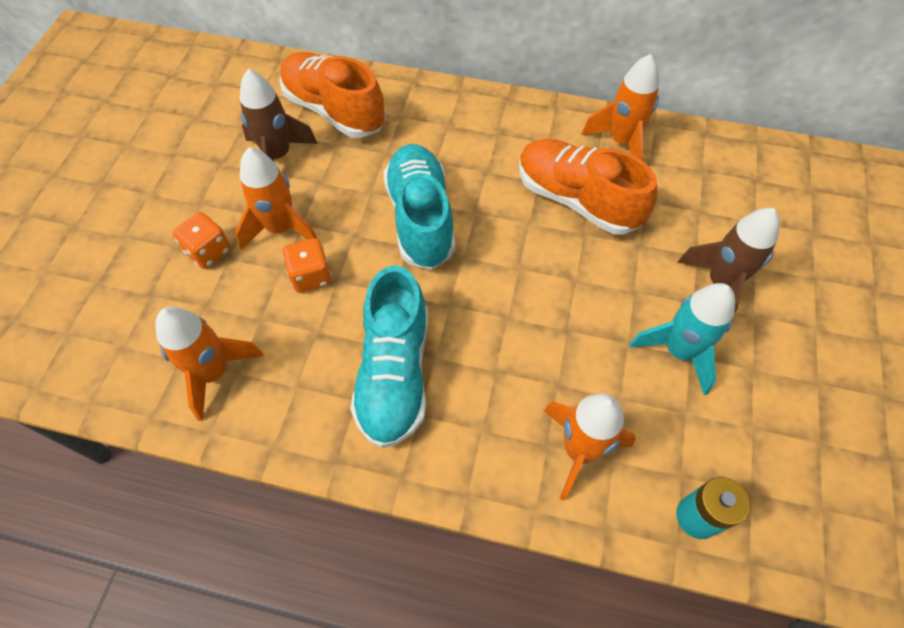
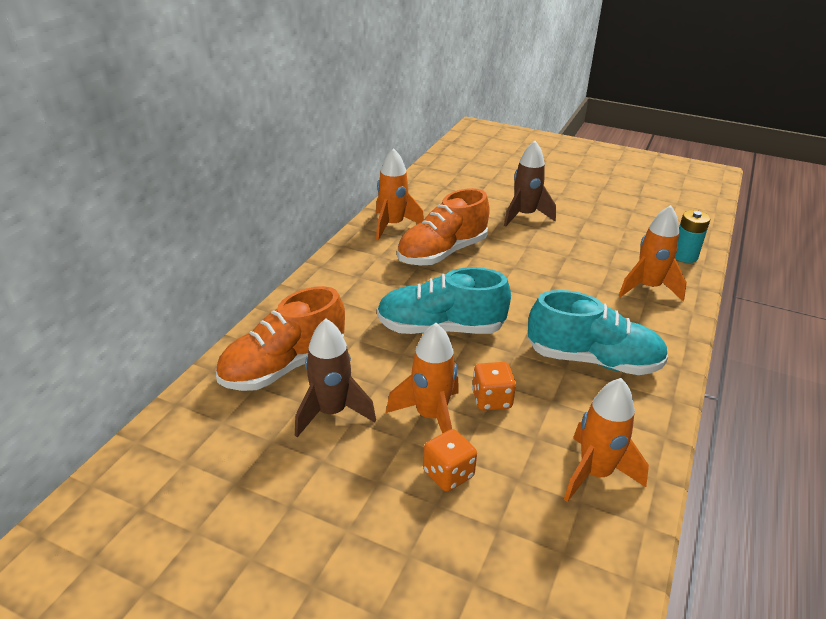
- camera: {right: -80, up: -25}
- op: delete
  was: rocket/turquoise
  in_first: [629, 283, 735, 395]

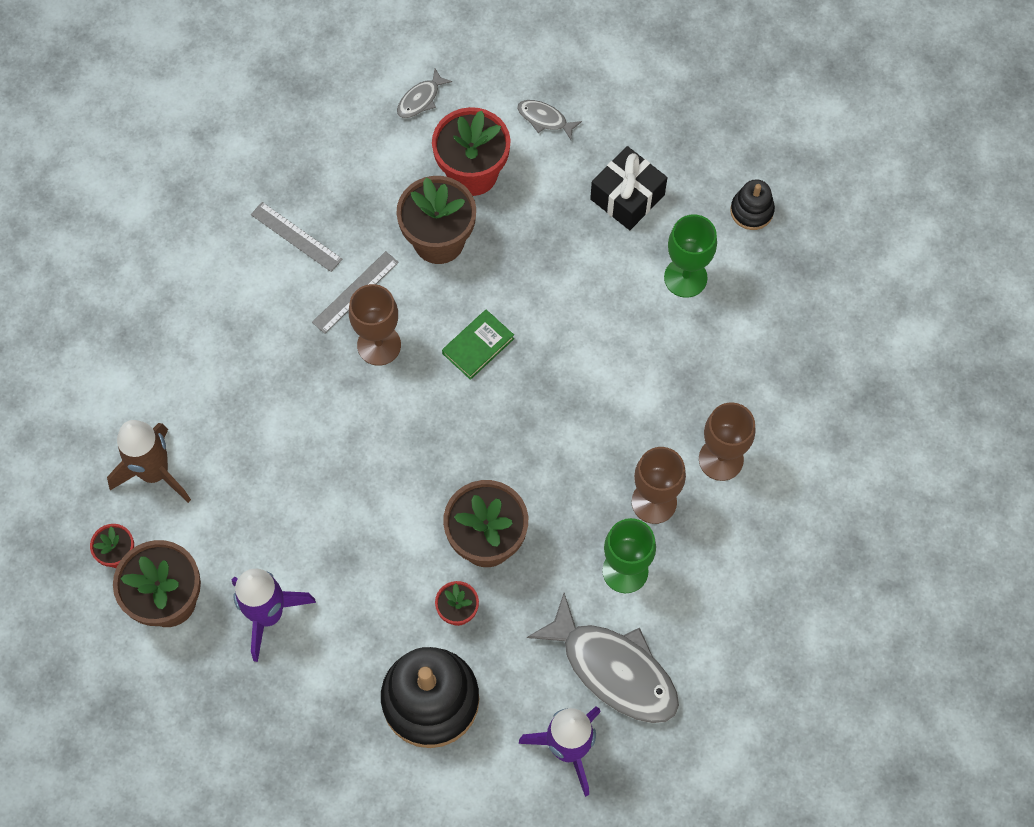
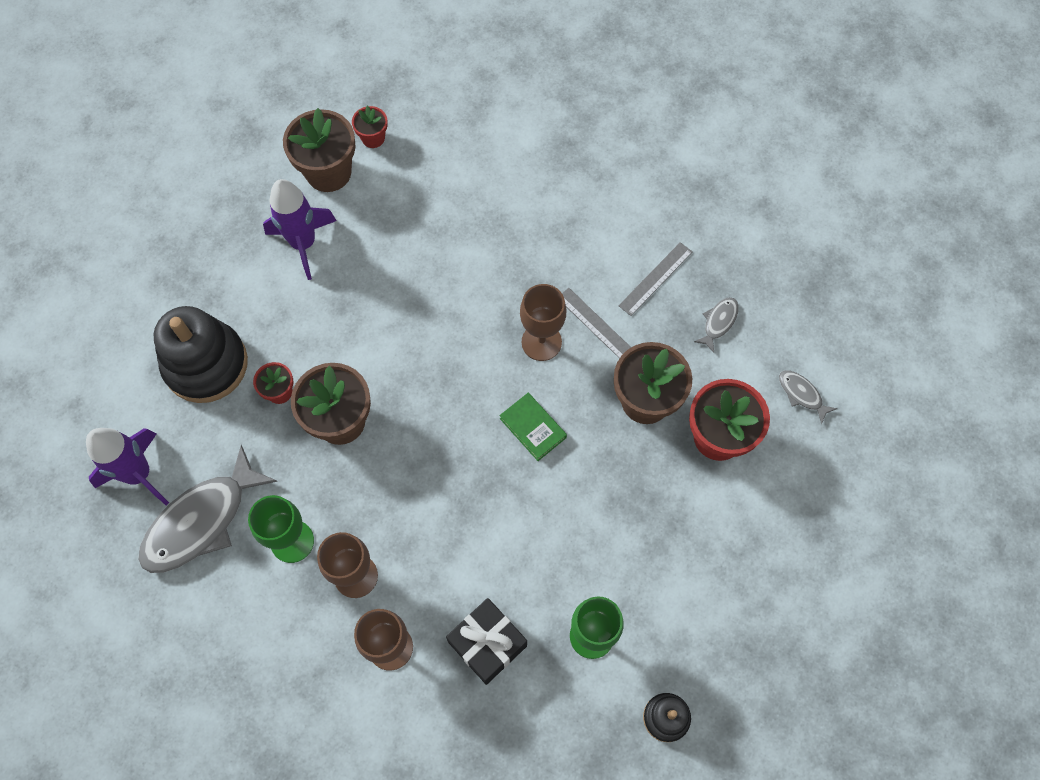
- camera: {right: 95, up: 0}
- op: delete
  was: rocket/brown
  in_first: [107, 420, 191, 503]
- op: move
  was: fish/grey
  in_first: [517, 100, 582, 140]
  in_second: [694, 297, 739, 353]
- op: move
  was: gift/black
  in_first: [590, 146, 668, 230]
  in_second: [446, 598, 527, 685]

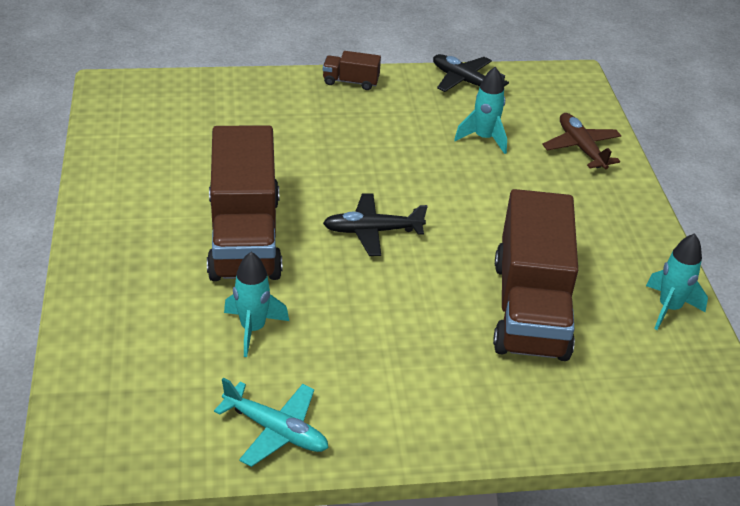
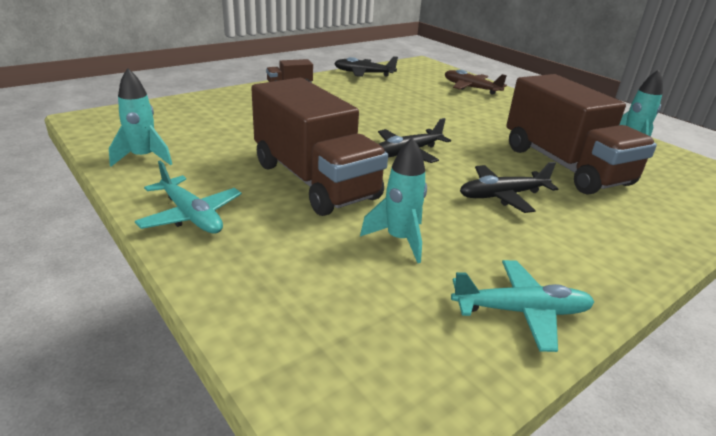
- camera: {right: -30, up: -10}
- op: move
  was: rocket/turquoise
  in_first: [454, 67, 507, 154]
  in_second: [109, 68, 172, 167]
- op: insert
  now: plane/turquoise
  in_second: [135, 161, 242, 234]
- op: insert
  now: plane/black
  in_second: [460, 162, 558, 213]

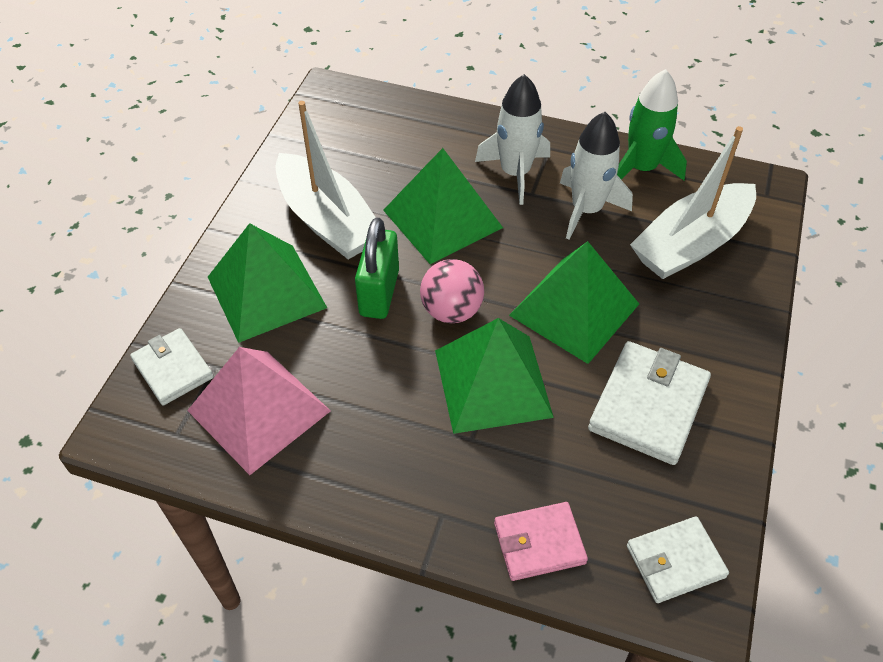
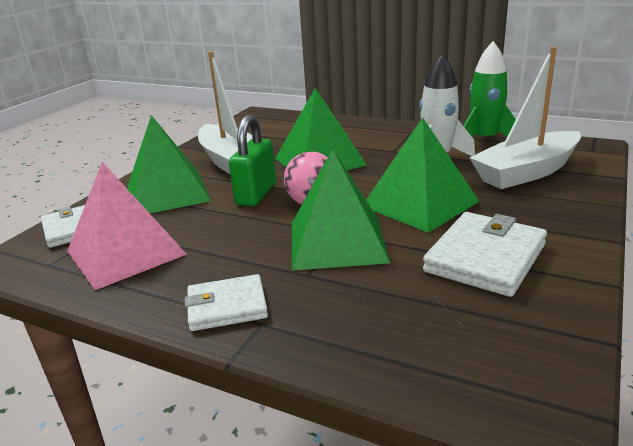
- camera: {right: 10, up: -25}
- op: delete
  was: rocket/white
  in_first: [475, 74, 550, 205]
- op: delete
  was: wallet/pink
  in_first: [494, 502, 588, 581]
- op: move
  was: wallet/white
  in_first: [627, 516, 729, 603]
  in_second: [185, 274, 268, 331]

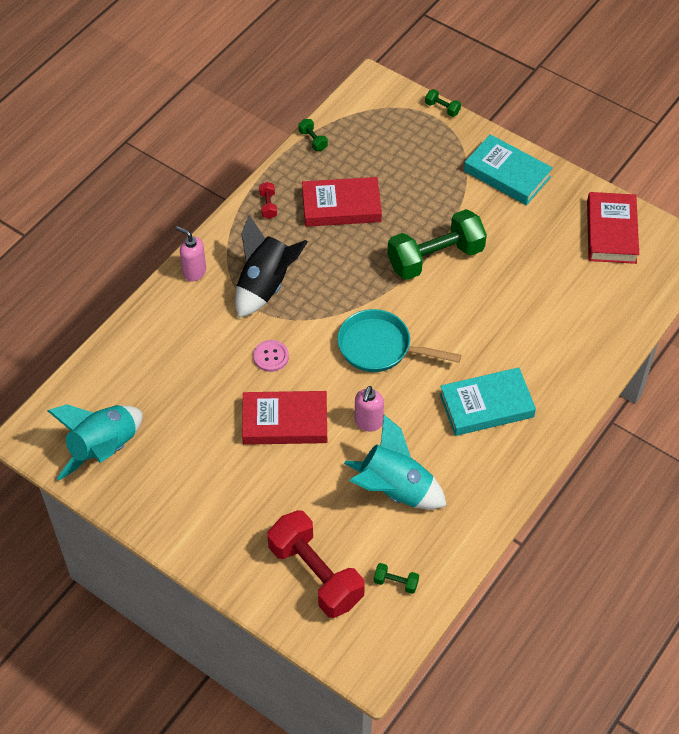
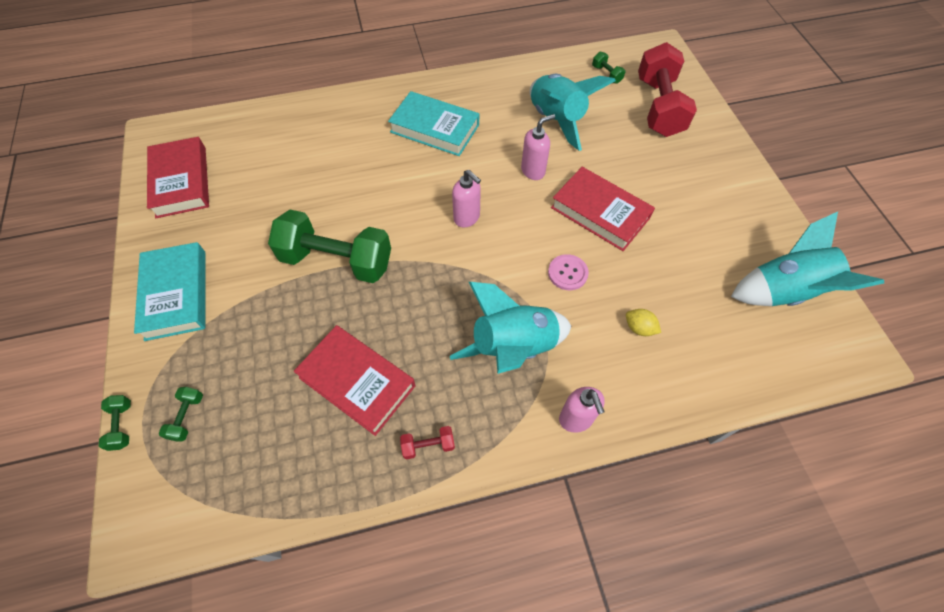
- camera: {right: -140, up: 5}
- op: recolor
  was: rocket/black
  now: rocket/turquoise
  in_first: [235, 215, 308, 318]
  in_second: [450, 282, 571, 374]
- op: rotate
  was: dumbbell/red
  in_first: [259, 182, 277, 219]
  in_second: [400, 426, 455, 460]
  clockwise: 45
- op: move
  was: dumbbell/green
  in_first: [298, 119, 328, 151]
  in_second: [159, 387, 203, 441]
- op: replace
  was: pan/turquoise
  now: soap dispenser/pink
  in_first: [337, 309, 461, 372]
  in_second: [452, 170, 481, 228]
- op: rotate
  was: book/red
  in_first: [587, 192, 639, 264]
  in_second: [147, 137, 209, 218]
  clockwise: -60
- op: insert
  now: lemon/yellow
  in_second: [626, 309, 661, 336]

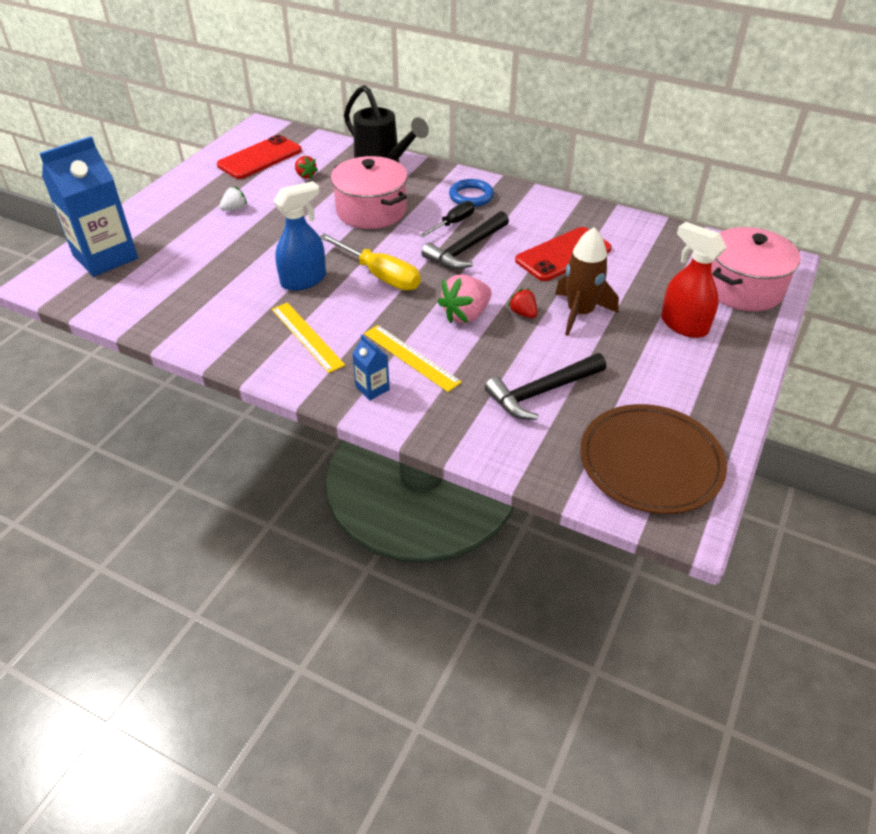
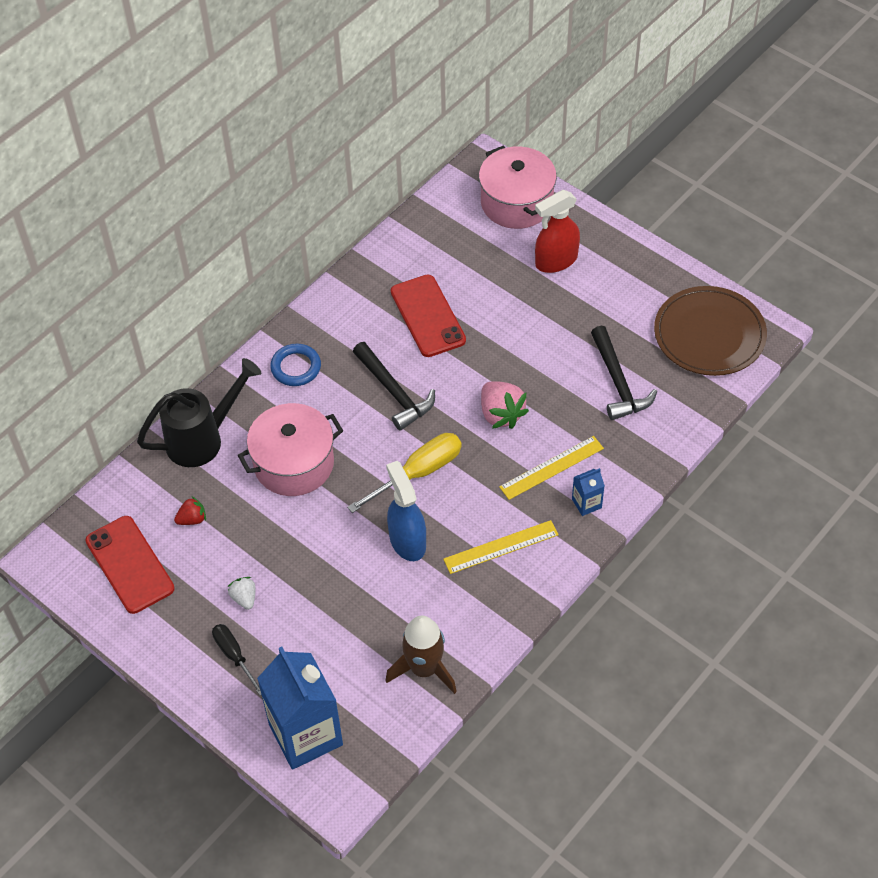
- camera: {right: -75, up: 10}
- op: move
  was: screwdriver/black
  in_first: [420, 201, 475, 237]
  in_second: [212, 624, 261, 696]
- op: delete
  was: strawberry/red
  in_first: [508, 288, 537, 318]
- op: move
  was: rocket/brown
  in_first: [555, 227, 619, 336]
  in_second: [385, 616, 457, 694]

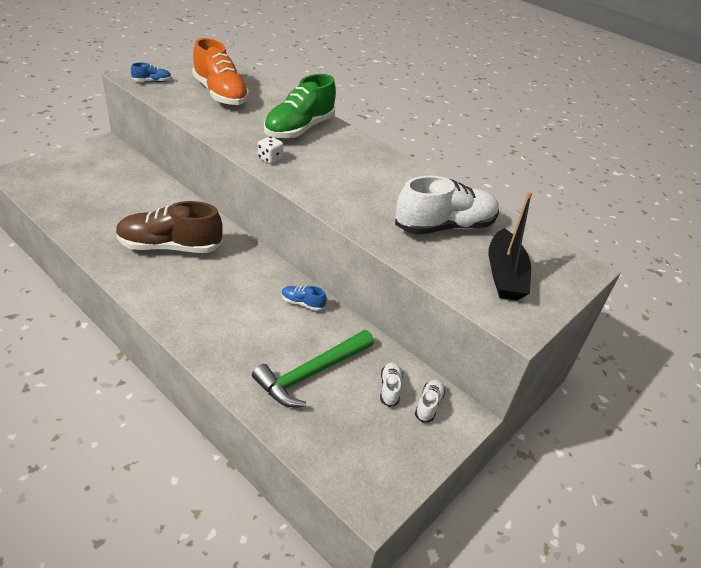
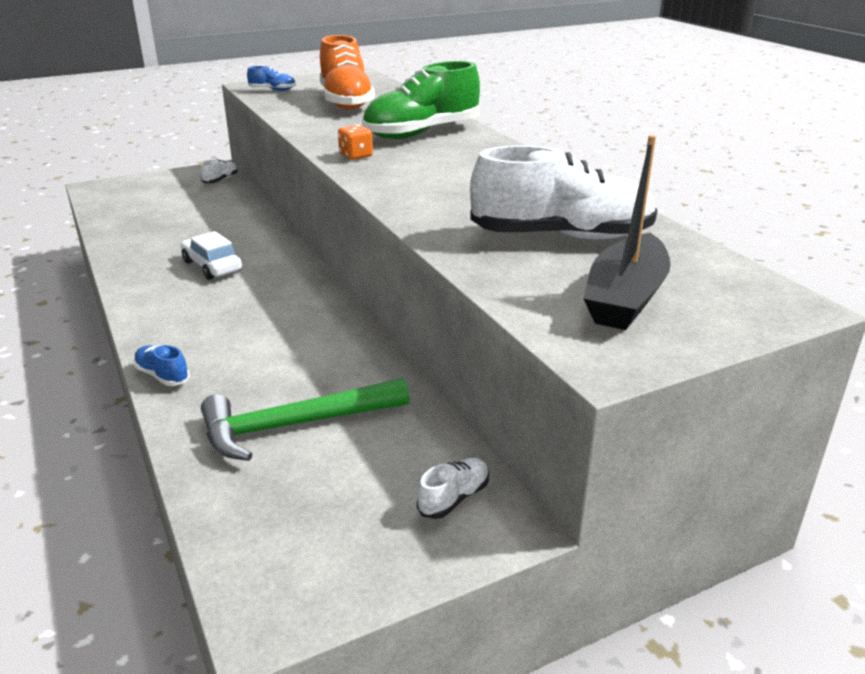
- camera: {right: 25, up: -10}
- op: replace
  was: shoe/brown
  now: car/white
  in_first: [116, 201, 223, 253]
  in_second: [180, 231, 242, 280]
- op: recolor
  was: dice/white
  now: dice/orange
  in_first: [258, 136, 283, 164]
  in_second: [338, 125, 373, 160]
- op: move
  was: shoe/blue
  in_first: [281, 286, 327, 311]
  in_second: [133, 345, 190, 386]
- op: move
  was: shoe/white
  in_first: [380, 362, 403, 407]
  in_second: [200, 159, 238, 183]

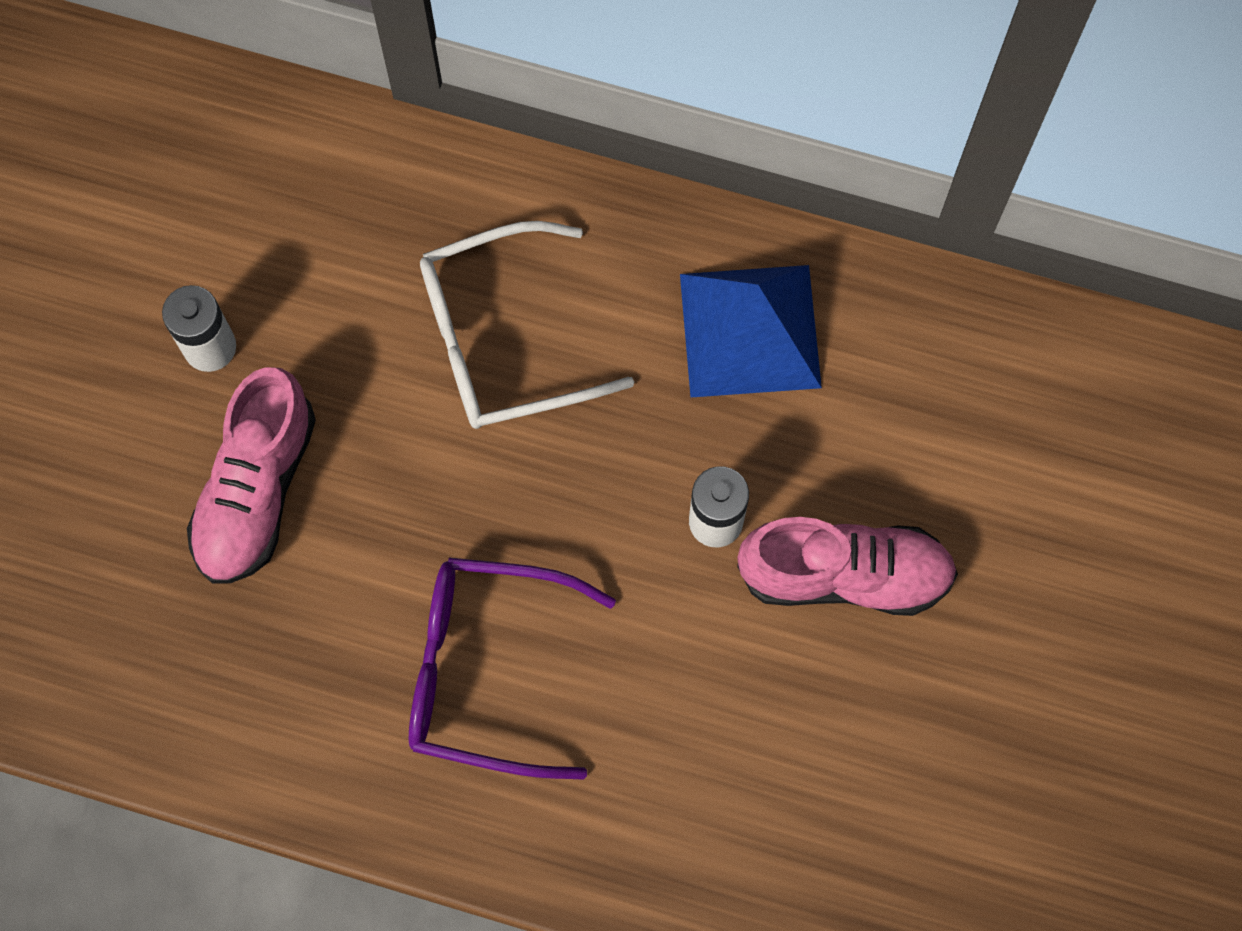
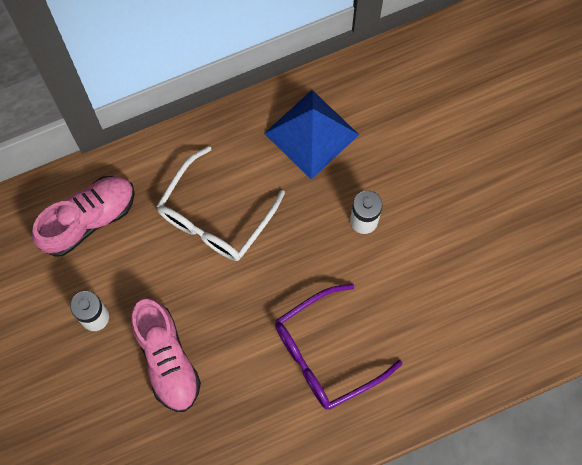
- camera: {right: -40, up: 0}
- op: move
  was: shoe/pink
  in_first: [737, 517, 958, 616]
  in_second: [32, 176, 135, 257]

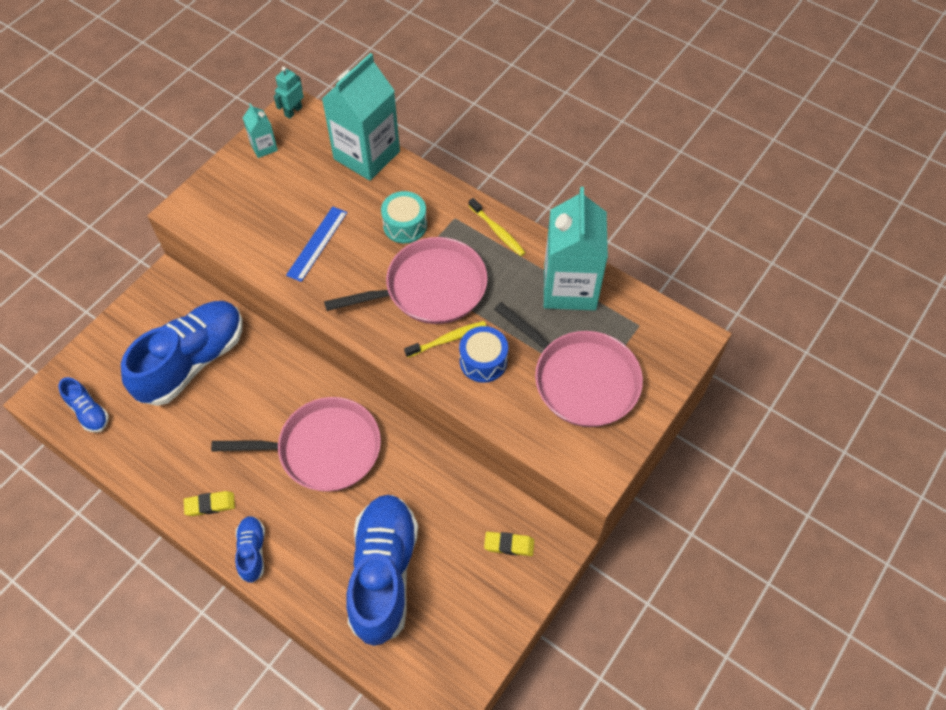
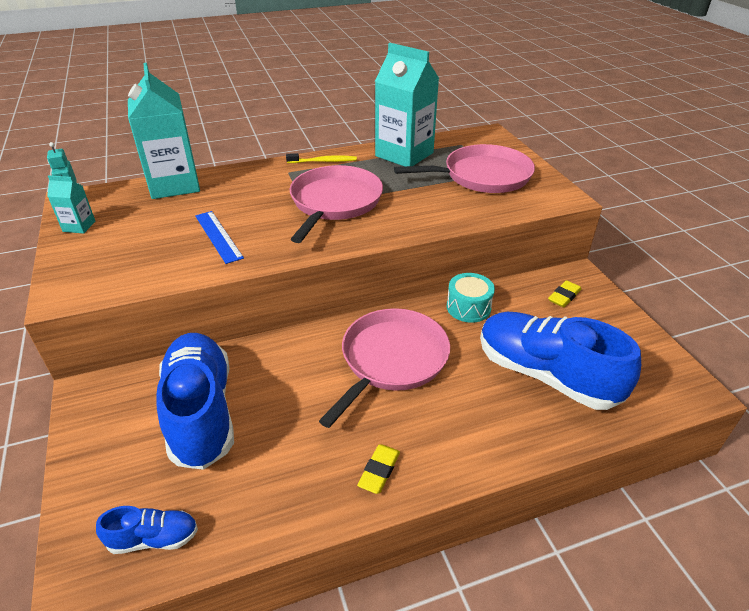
- camera: {right: -55, up: -20}
- op: delete
  was: shoe/blue
  in_first: [235, 516, 265, 583]
- op: move
  was: drum/turquoise
  in_first: [381, 191, 427, 243]
  in_second: [447, 273, 495, 323]
- op: delete
  was: toothbrush/yellow
  in_first: [404, 321, 486, 358]
- op: delete
  was: drum/blue
  in_first: [459, 326, 508, 383]

